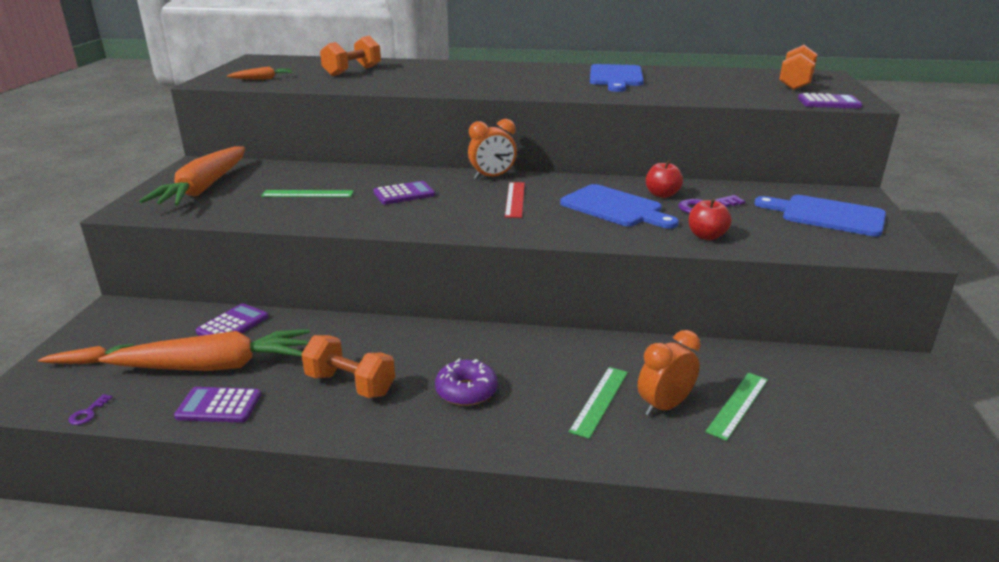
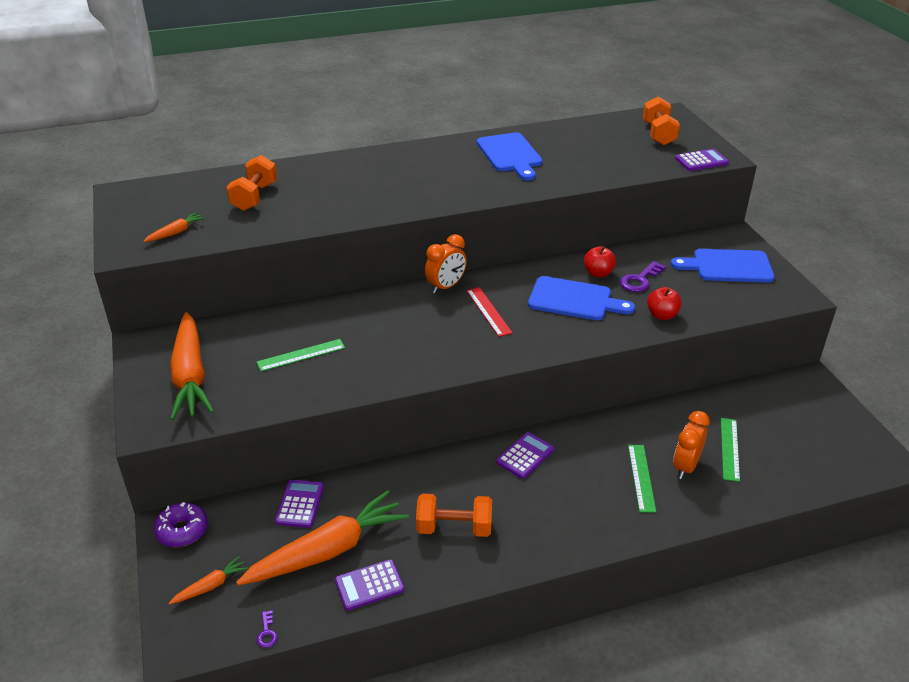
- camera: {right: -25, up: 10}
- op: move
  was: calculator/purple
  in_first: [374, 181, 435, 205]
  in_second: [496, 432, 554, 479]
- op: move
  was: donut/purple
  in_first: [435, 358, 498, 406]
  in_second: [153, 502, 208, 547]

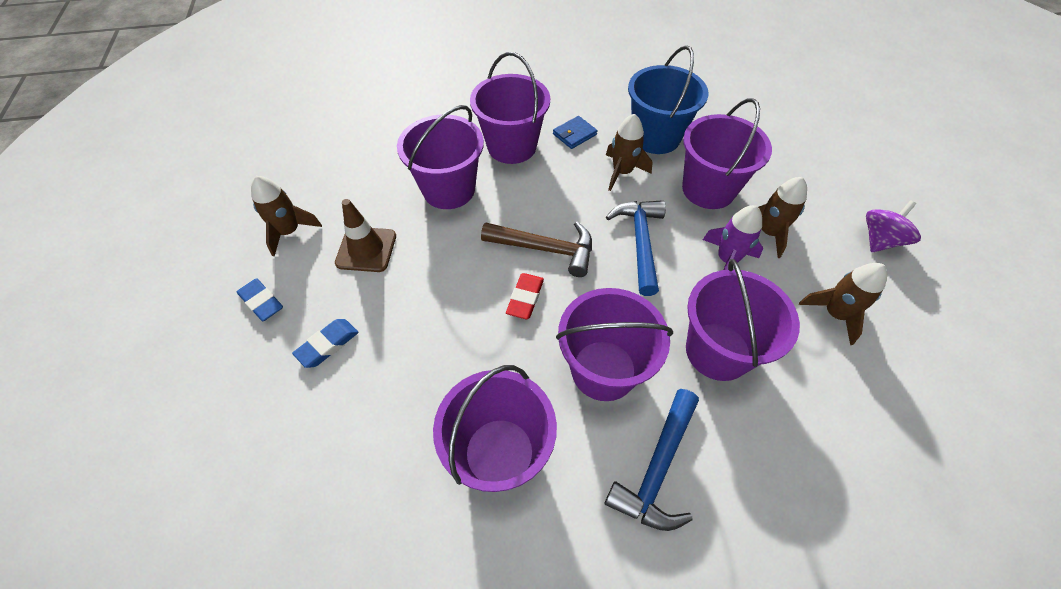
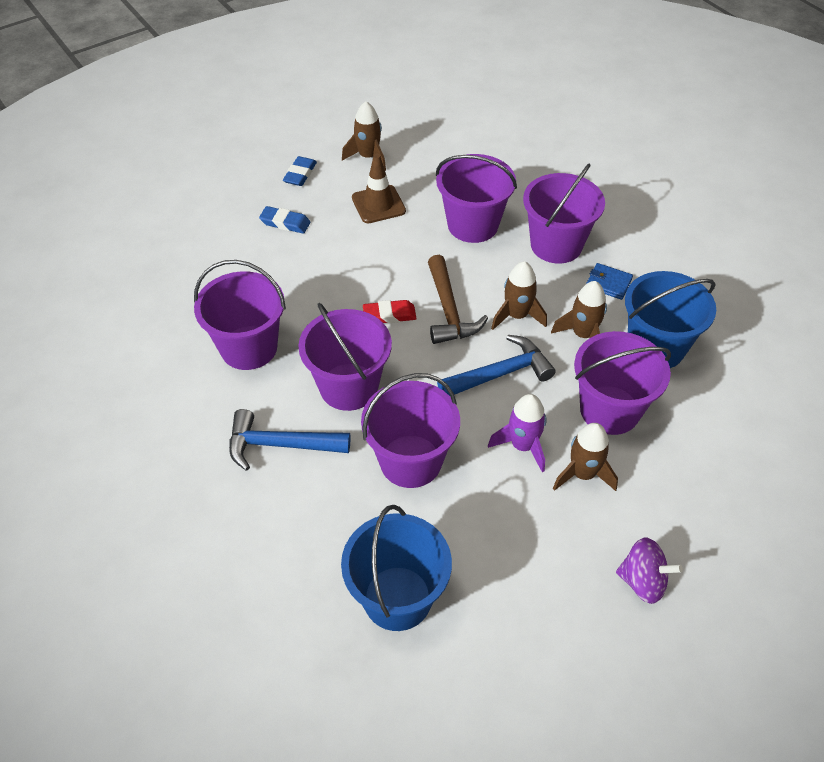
- camera: {right: 65, up: -5}
- op: move
  was: rocket/brown
  in_first: [799, 263, 887, 345]
  in_second: [491, 261, 547, 330]
- op: insert
  now: bucket/blue
  in_second: [341, 505, 452, 631]

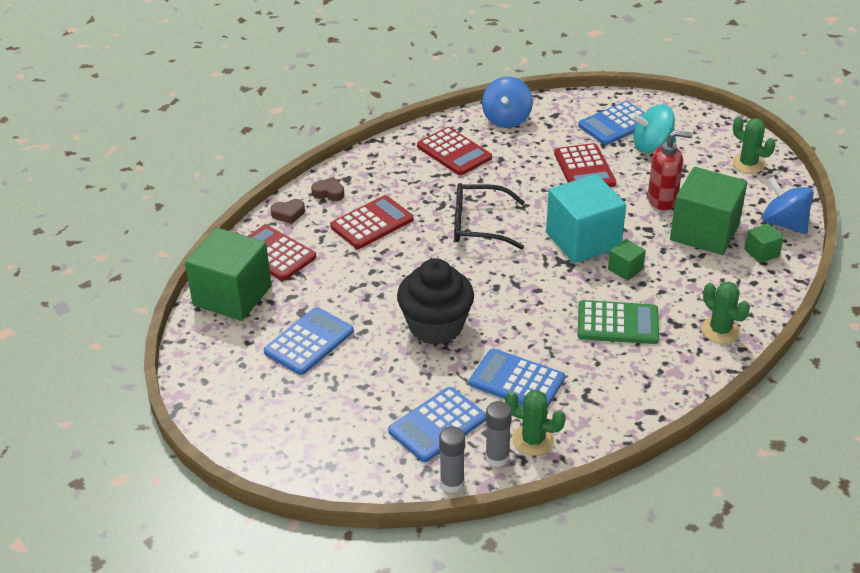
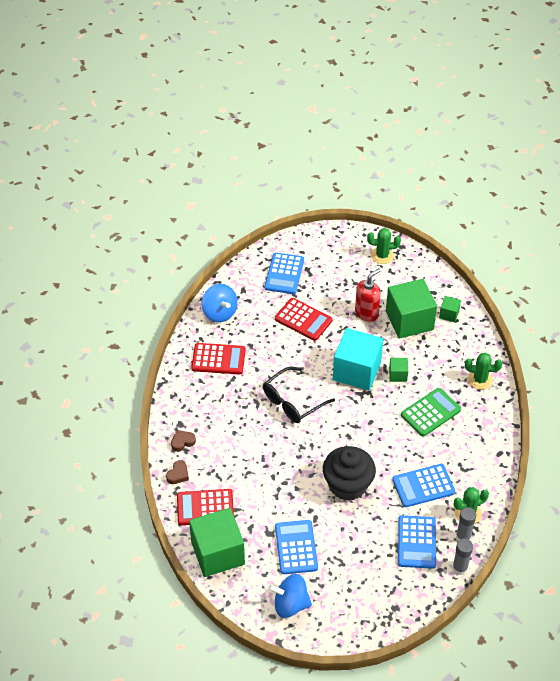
- camera: {right: -45, up: 10}
- op: delete
  was: calculator/red
  in_first: [330, 195, 413, 249]
- op: delete
  was: spinning top/turquoise
  in_first: [630, 104, 676, 153]
- op: move
  was: spinning top/blue
  in_first: [762, 177, 814, 234]
  in_second: [268, 574, 312, 618]

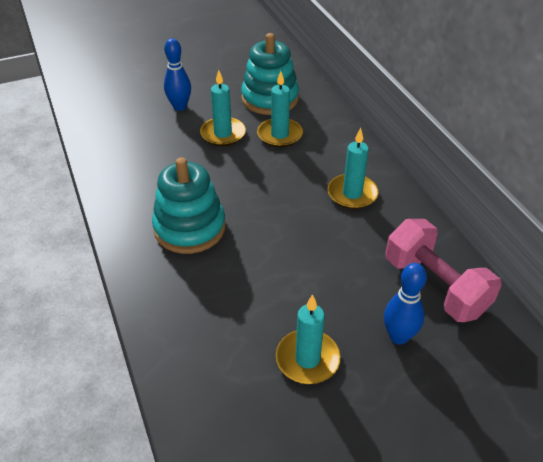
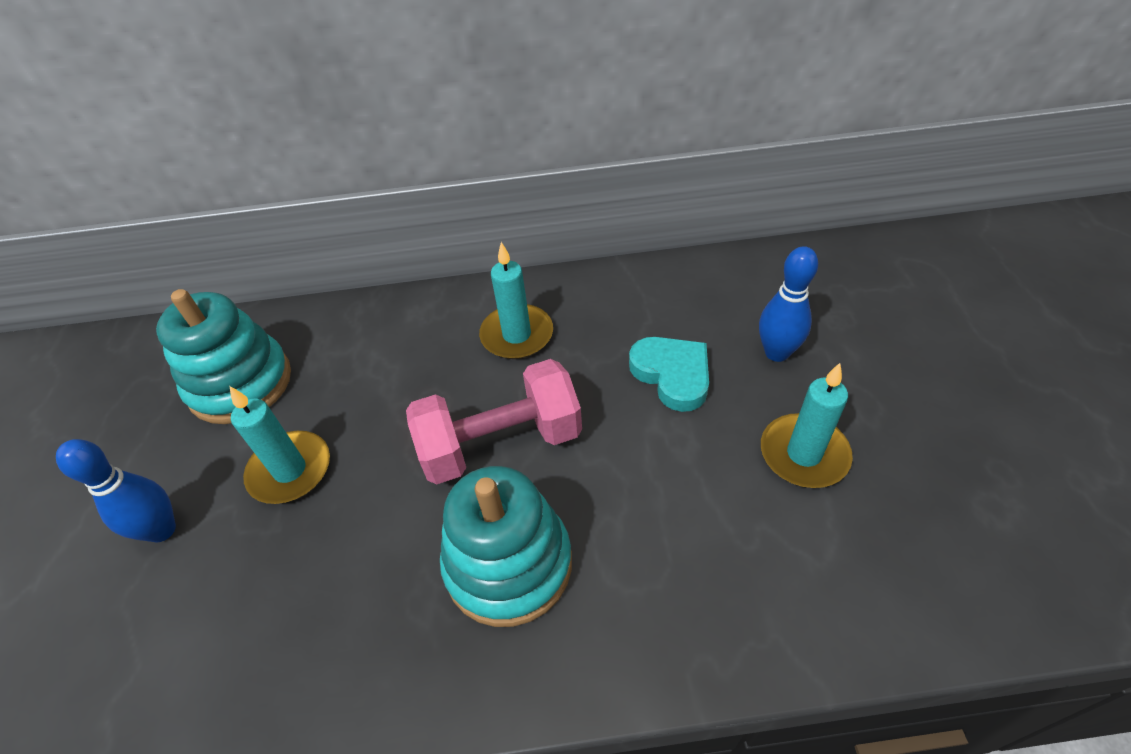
- camera: {right: -70, up: 5}
- op: delete
  was: candle/turquoise
  in_first: [257, 71, 303, 147]
- op: move
  was: dumbbell/pink
  in_first: [385, 219, 502, 322]
  in_second: [406, 359, 582, 484]
- op: insert
  now: heart/turquoise
  in_second: [629, 337, 709, 412]

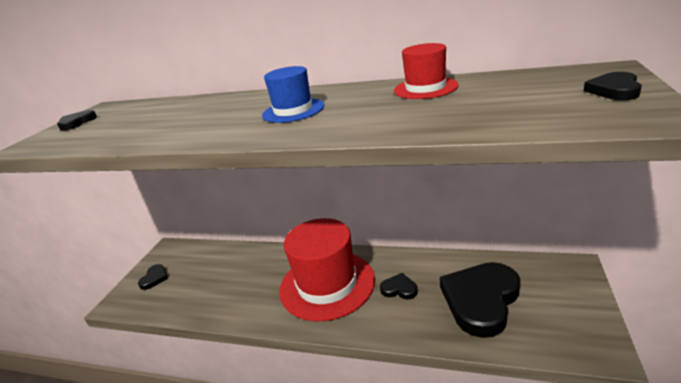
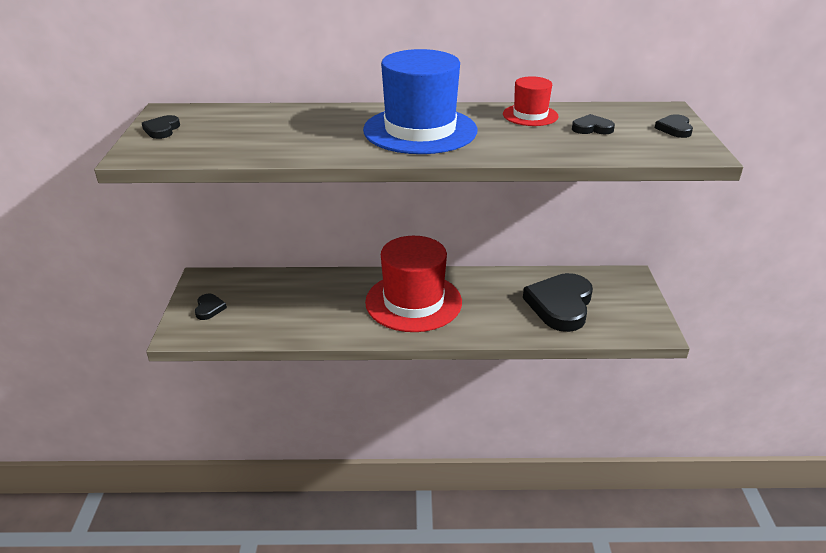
- camera: {right: -20, up: 5}
- op: resize
  was: hat/blue
  in_first: [262, 66, 324, 123]
  in_second: [363, 49, 477, 154]
  ratio: 1.98
- op: move
  was: heart/black
  in_first: [380, 273, 418, 299]
  in_second: [572, 114, 615, 134]

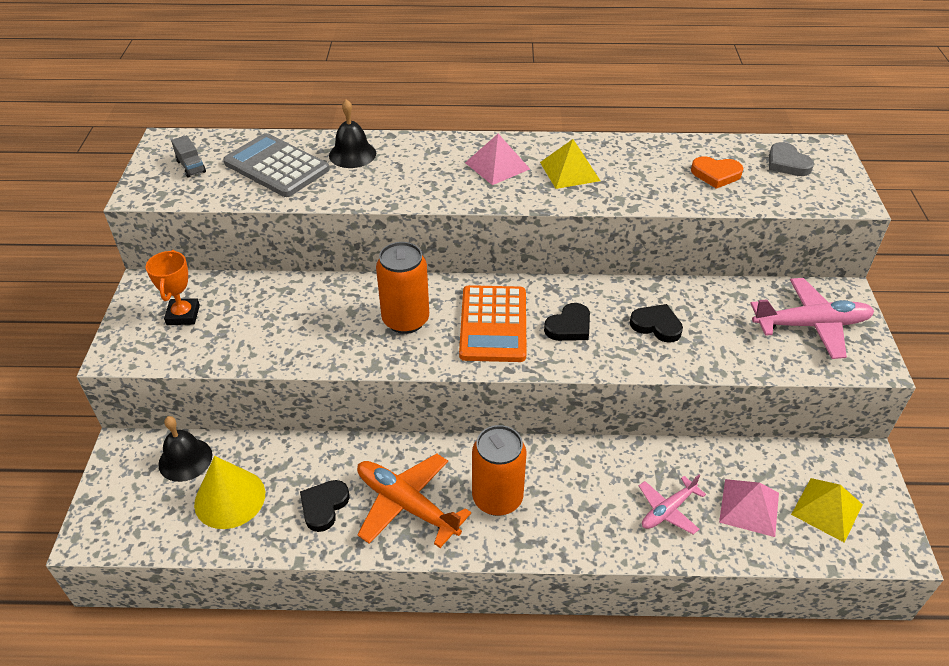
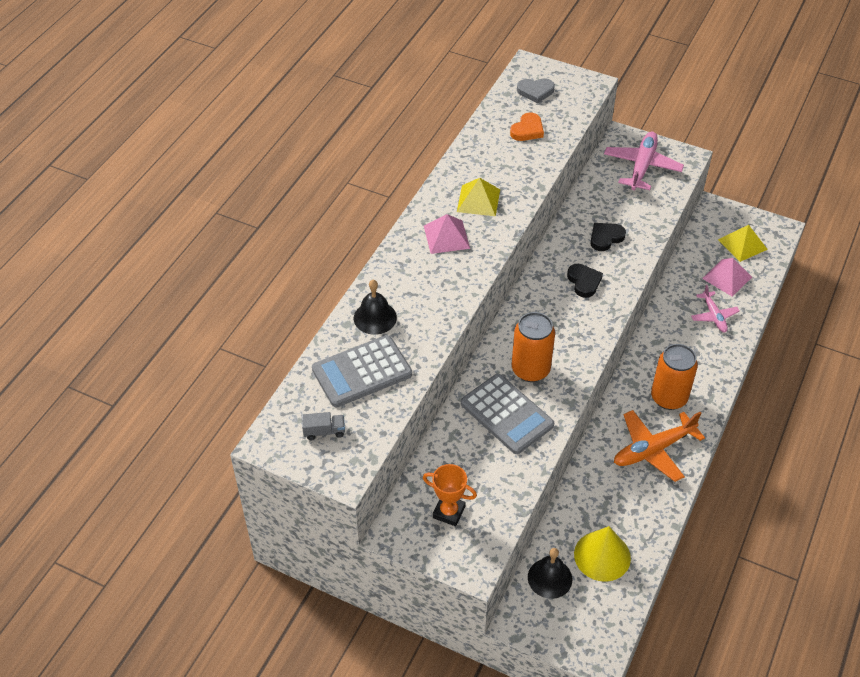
- camera: {right: -65, up: 5}
- op: delete
  was: heart/black
  in_first: [300, 480, 350, 532]
- op: delete
  was: calculator/orange
  in_first: [459, 285, 527, 362]
- op: insert
  now: calculator/grey
  in_second: [461, 374, 554, 454]

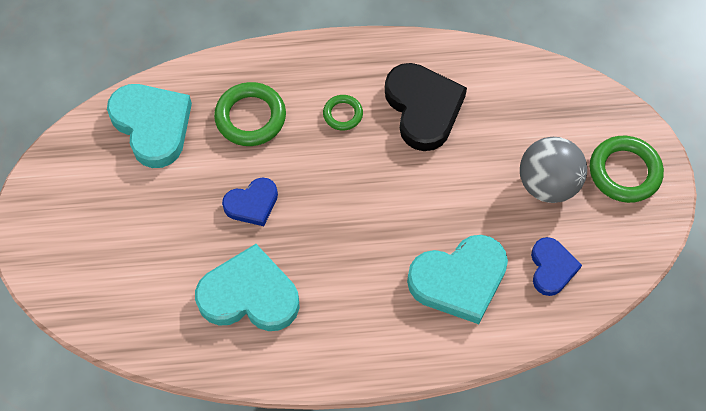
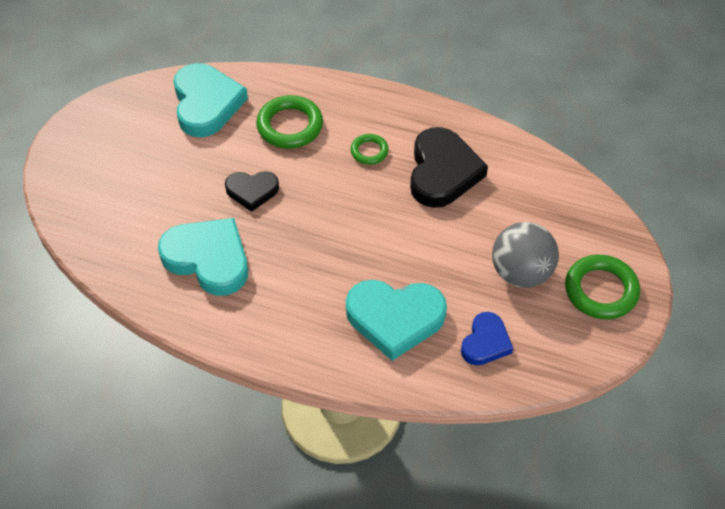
- camera: {right: 25, up: -10}
- op: recolor
  was: heart/blue
  now: heart/black
  in_first: [222, 178, 278, 226]
  in_second: [225, 171, 279, 212]

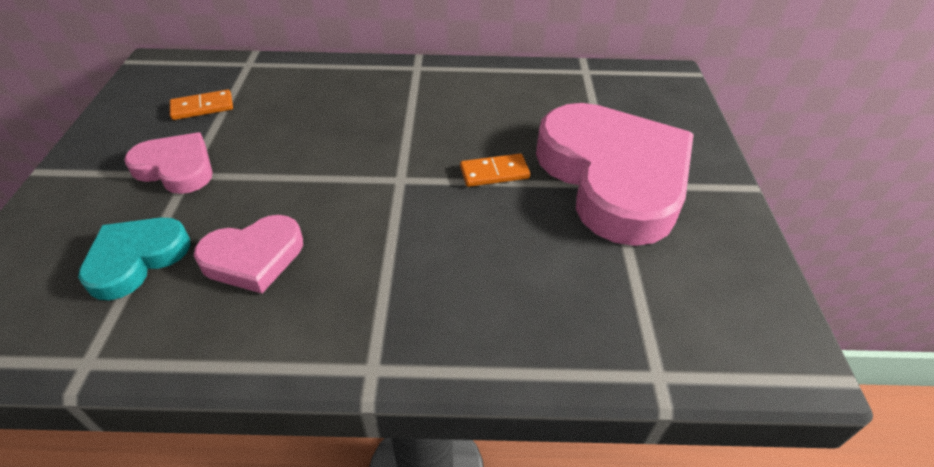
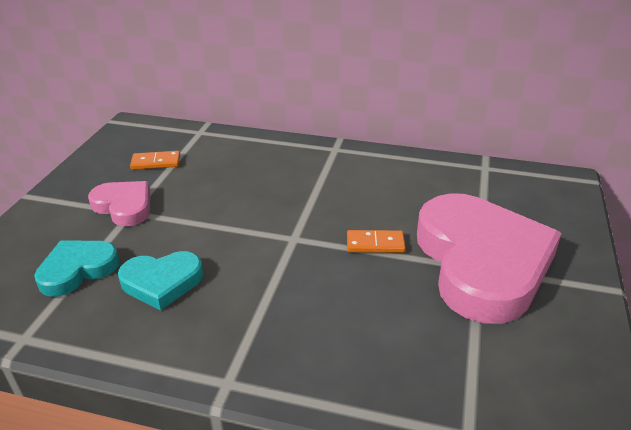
- camera: {right: 15, up: -10}
- op: recolor
  was: heart/pink
  now: heart/turquoise
  in_first: [194, 215, 303, 294]
  in_second: [118, 251, 204, 310]

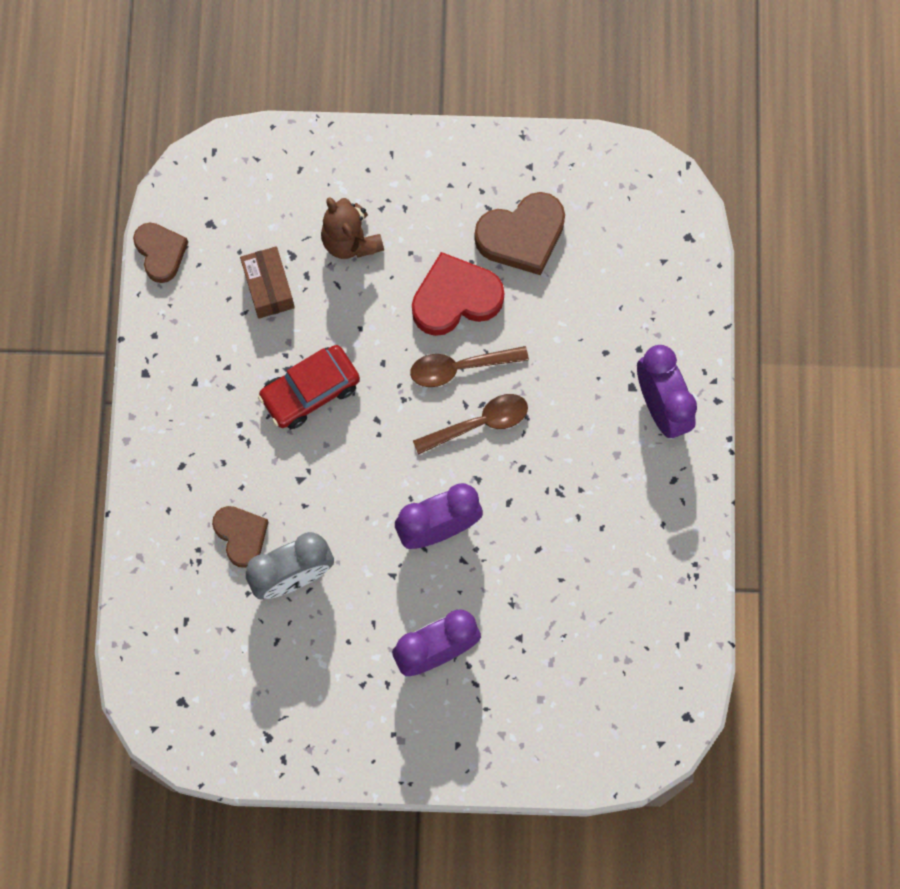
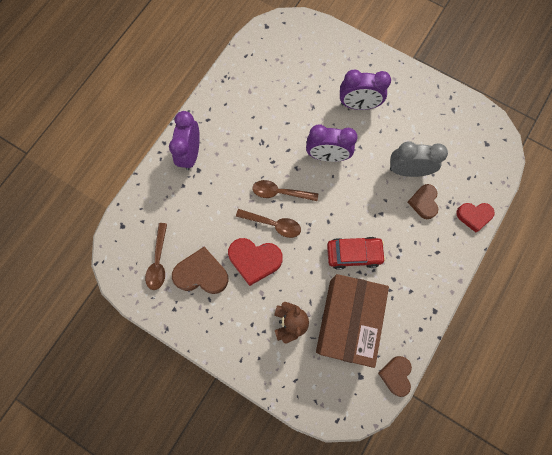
- camera: {right: -150, up: 0}
- op: resize
  was: box/brown
  in_first: [240, 246, 295, 319]
  in_second: [316, 274, 389, 368]
  ratio: 2.2
- op: insert
  now: spoon/brown
  in_second: [145, 223, 167, 290]
- op: insert
  now: heart/red
  in_second: [456, 203, 495, 232]

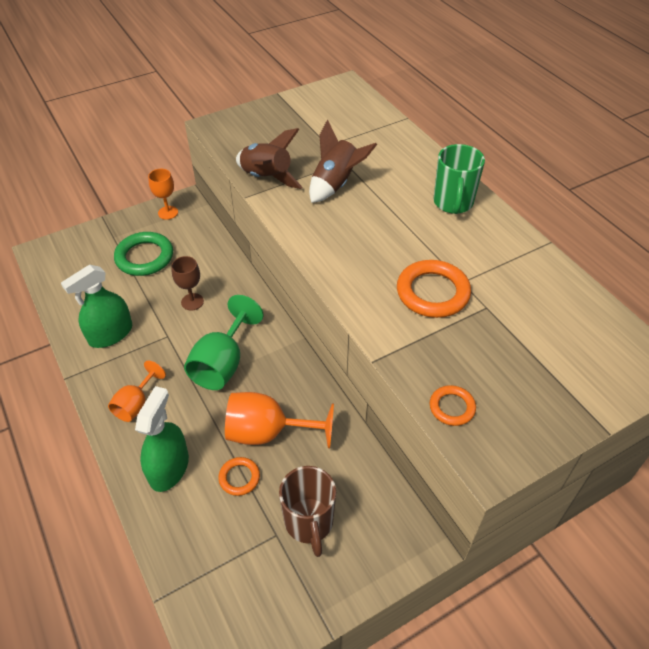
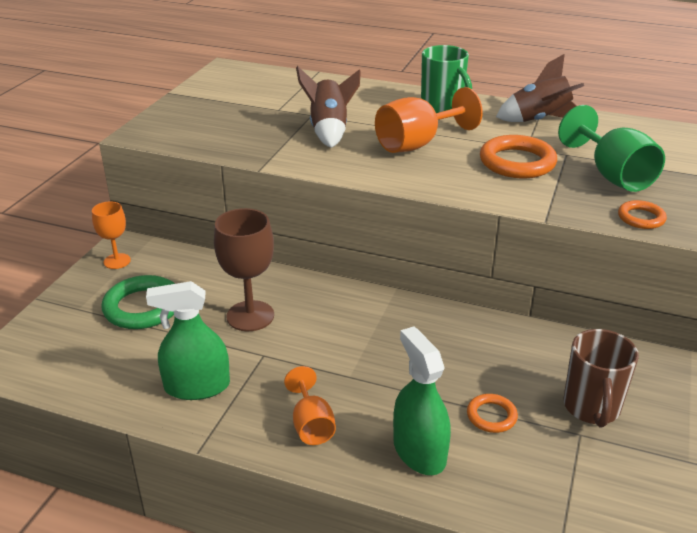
- camera: {right: -40, up: -15}
- op: rotate
  was: spray bottle/green
  in_first: [61, 264, 132, 348]
  in_second: [146, 281, 230, 400]
  clockwise: 75
- op: resize
  was: goblet/brown
  in_first: [171, 256, 204, 311]
  in_second: [214, 208, 274, 331]
  ratio: 1.64
- op: move
  was: goblet/green
  in_first: [184, 295, 264, 390]
  in_second: [558, 105, 665, 192]
- op: move
  was: goblet/orange
  in_first: [225, 392, 334, 448]
  in_second: [375, 87, 483, 153]
- op: move
  was: rocket/brown
  in_first: [236, 128, 303, 189]
  in_second: [496, 54, 584, 122]
- op: rotate
  was: mug/brown
  in_first: [279, 466, 336, 557]
  in_second: [564, 329, 639, 428]
  clockwise: 60

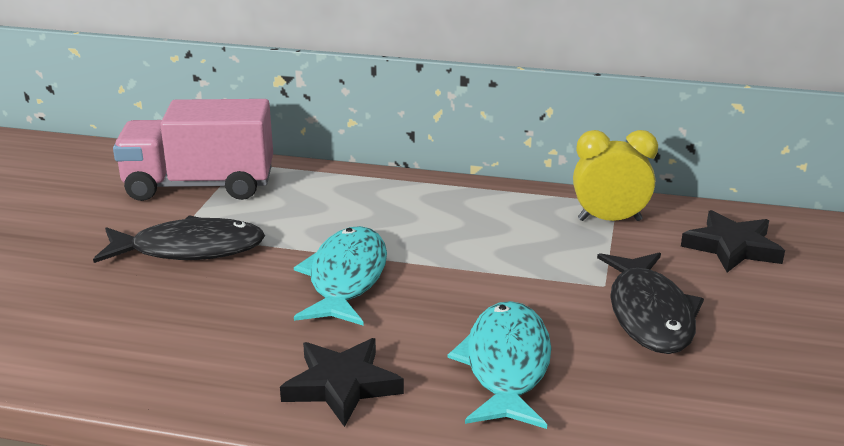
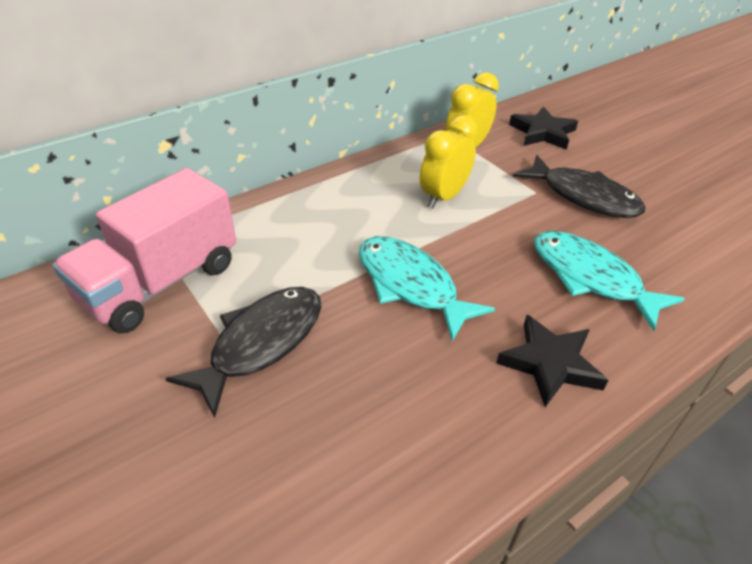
- camera: {right: -50, up: 15}
- op: insert
  now: clock/yellow
  in_second: [420, 115, 478, 208]

